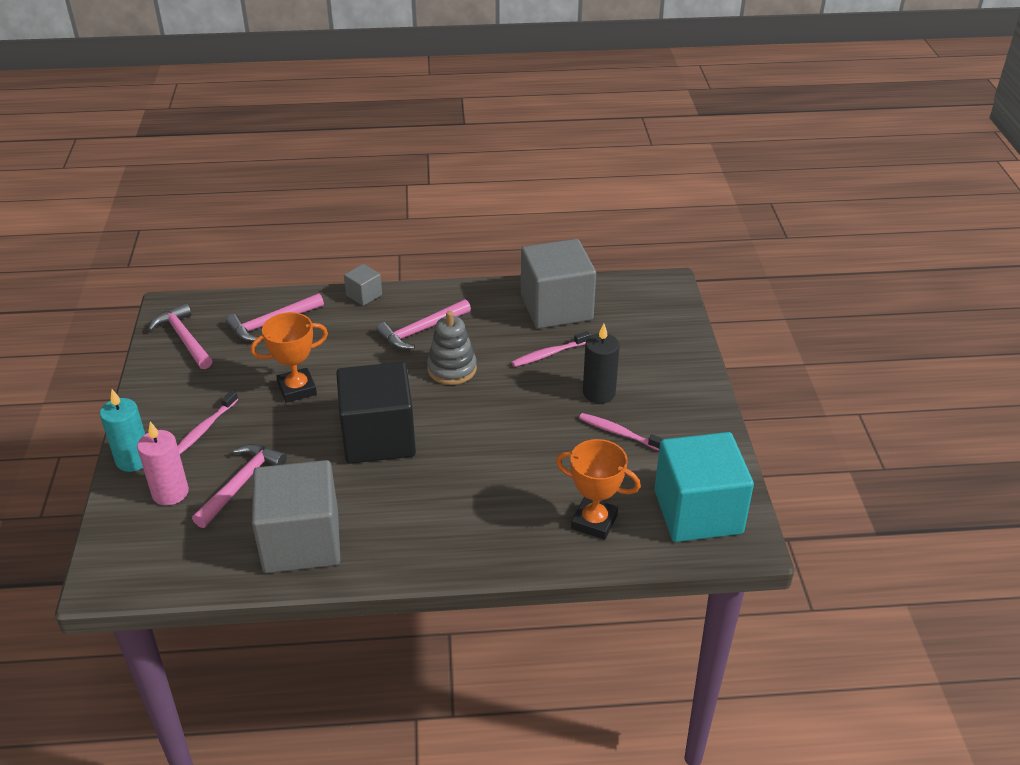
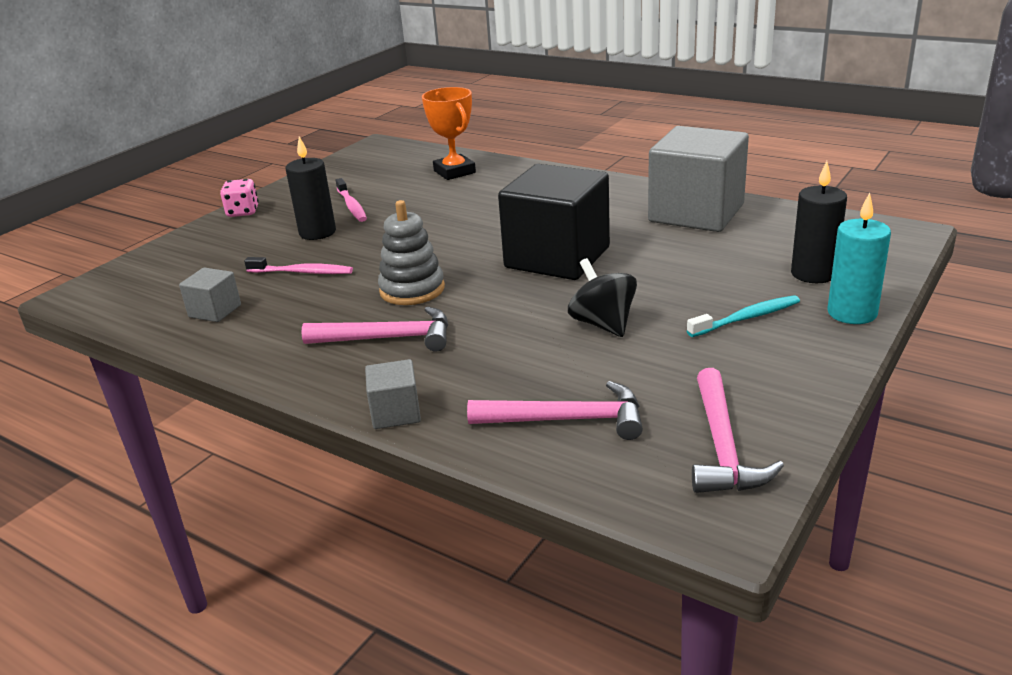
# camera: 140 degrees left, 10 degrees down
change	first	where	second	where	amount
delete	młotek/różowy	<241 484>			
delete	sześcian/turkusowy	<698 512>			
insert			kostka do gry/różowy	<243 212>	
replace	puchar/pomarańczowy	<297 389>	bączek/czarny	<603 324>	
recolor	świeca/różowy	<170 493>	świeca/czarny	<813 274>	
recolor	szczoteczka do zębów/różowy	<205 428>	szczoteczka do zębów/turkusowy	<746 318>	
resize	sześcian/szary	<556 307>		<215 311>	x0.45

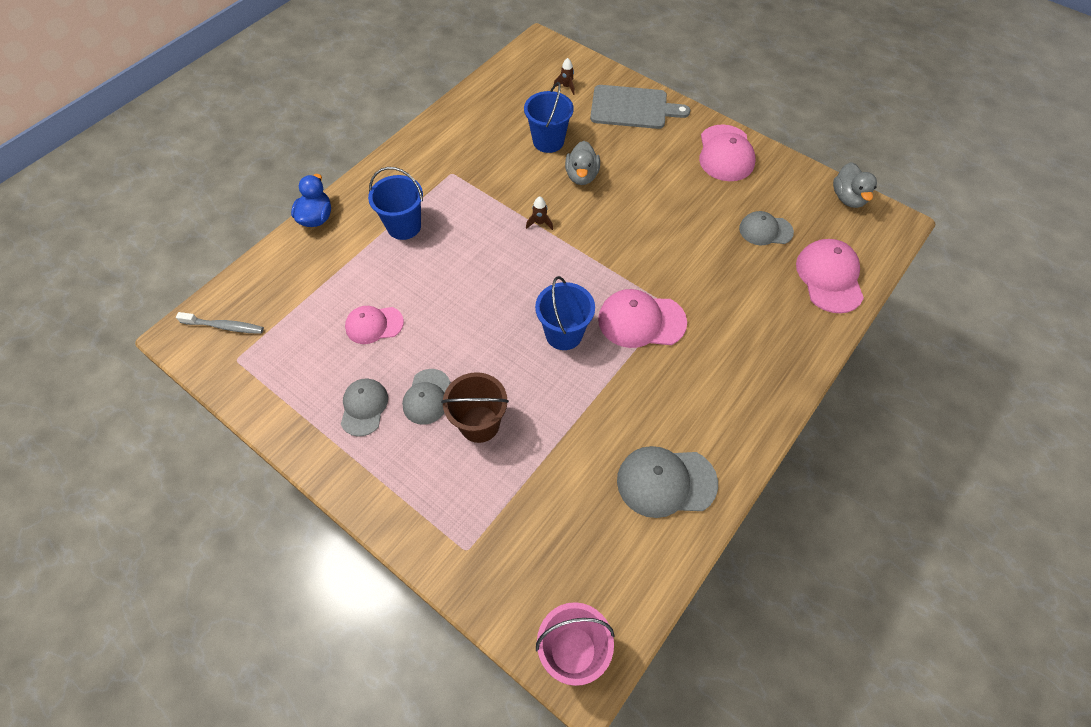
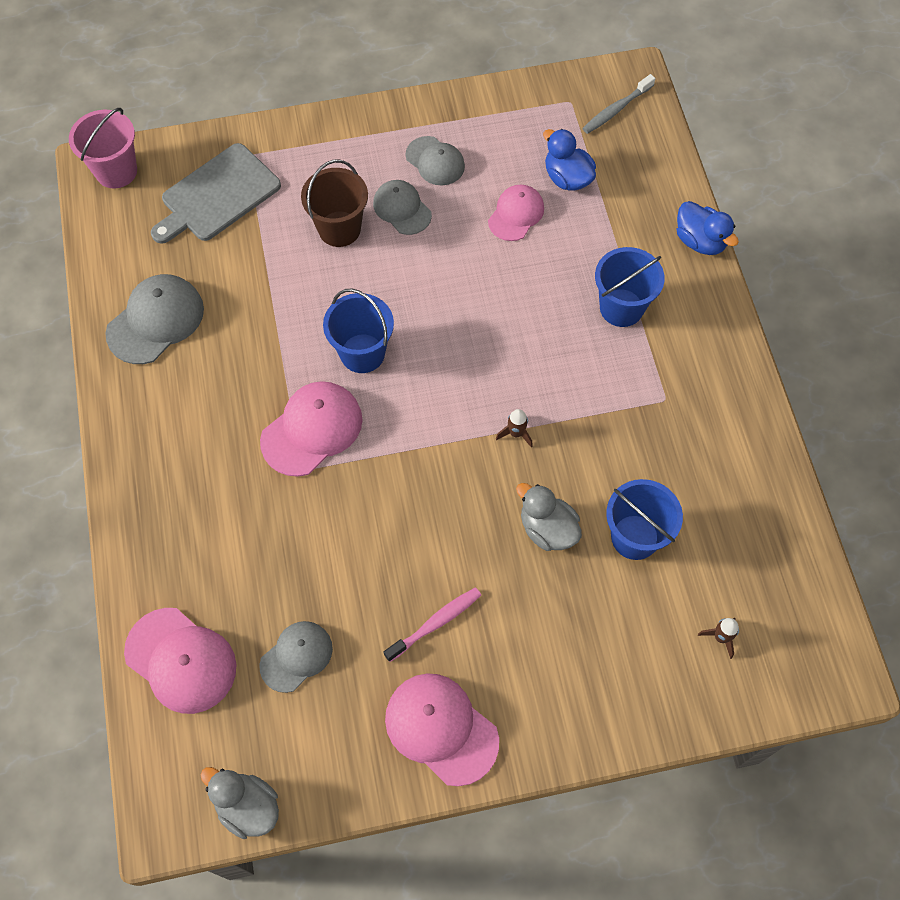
# camera: 130 degrees right, 5 degrees up
change	first	where	second	where	amount
insert			szczoteczka do zębów/różowy	<435 623>	
insert			kaczka/niebieski	<567 178>	
move	deska do krojenia/szary	<632 108>		<217 195>	

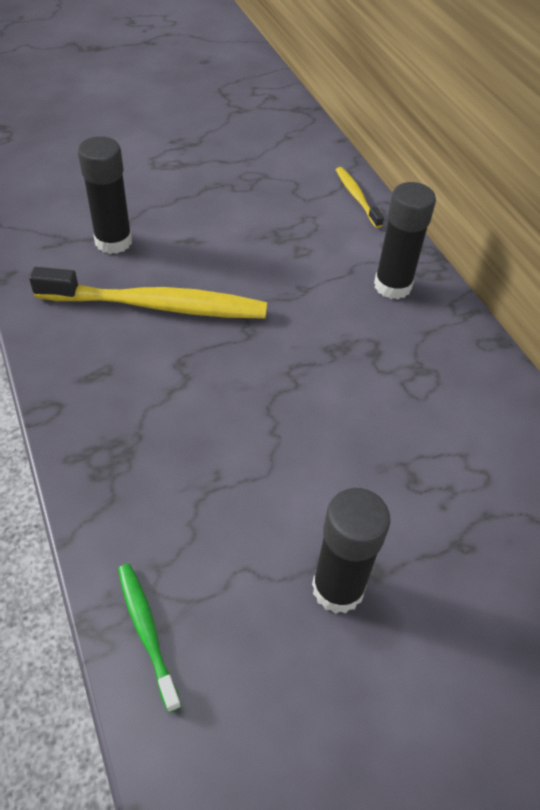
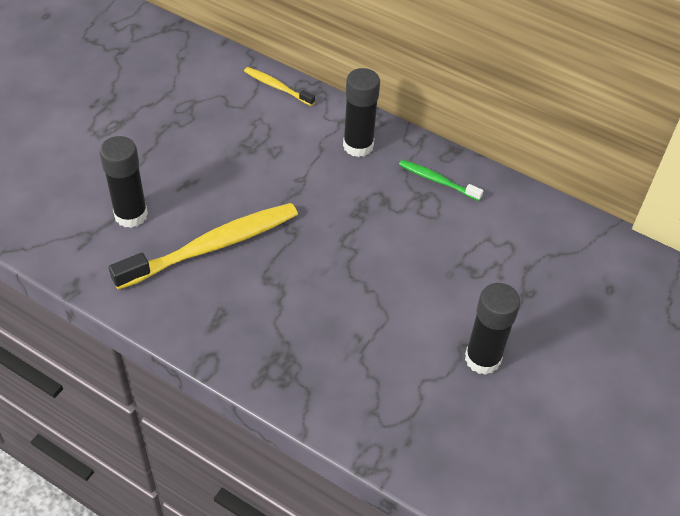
# camera: 35 degrees left, 0 degrees up
change	first	where	second	where	amount
move	szczoteczka do zębów/zielony	<146 631>		<437 181>	

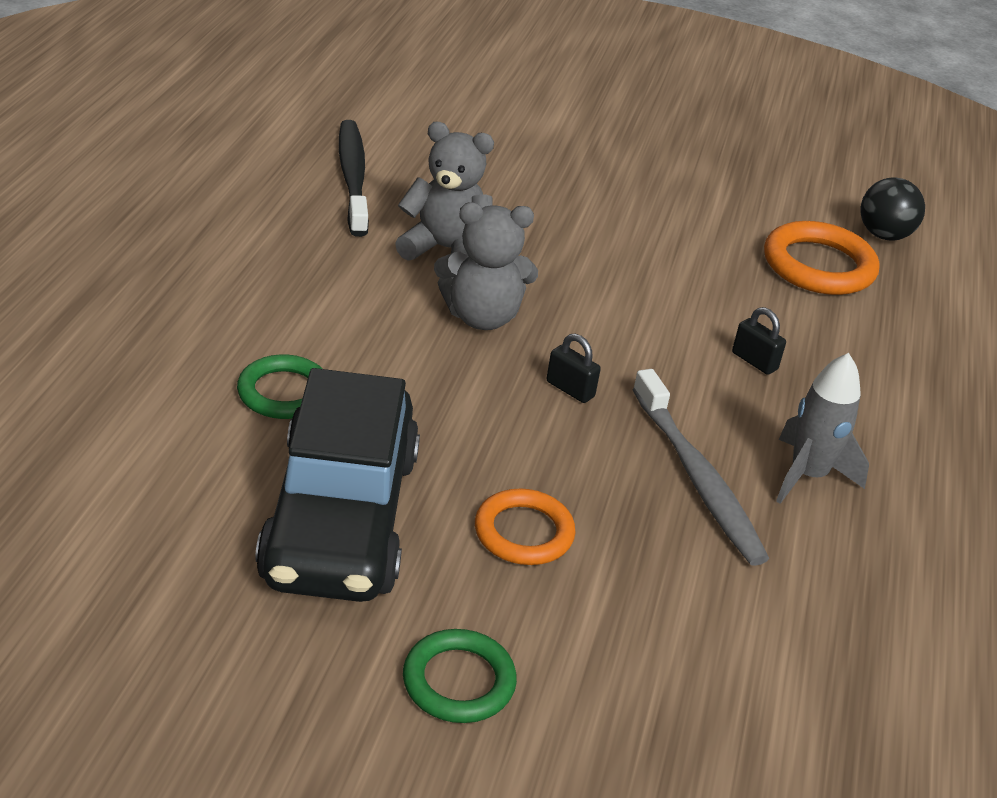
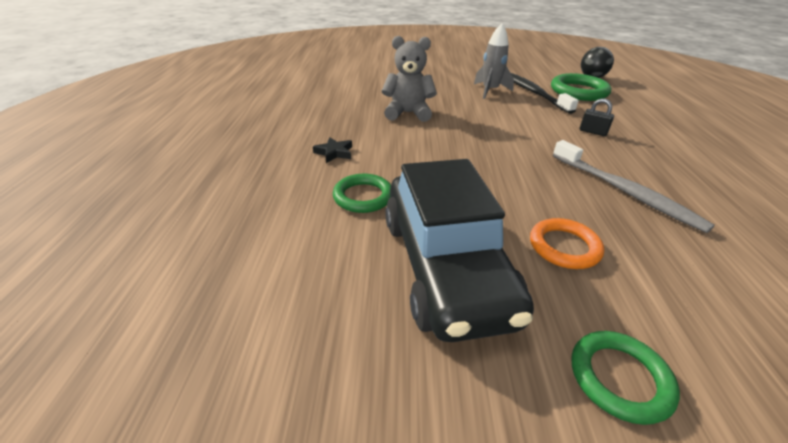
# camera: 10 degrees left, 0 degrees up
change	first	where	second	where	amount
delete	miś/szary	<482 317>			
delete	kłódka/czarny	<570 389>			
insert			gwiazda/czarny	<334 153>	
move	szczoteczka do zębów/czarny	<353 177>		<533 92>	
move	rakieta/szary	<807 475>		<490 91>	
recolor	pierścień/pomarańczowy	<818 266>	pierścień/zielony	<578 91>	

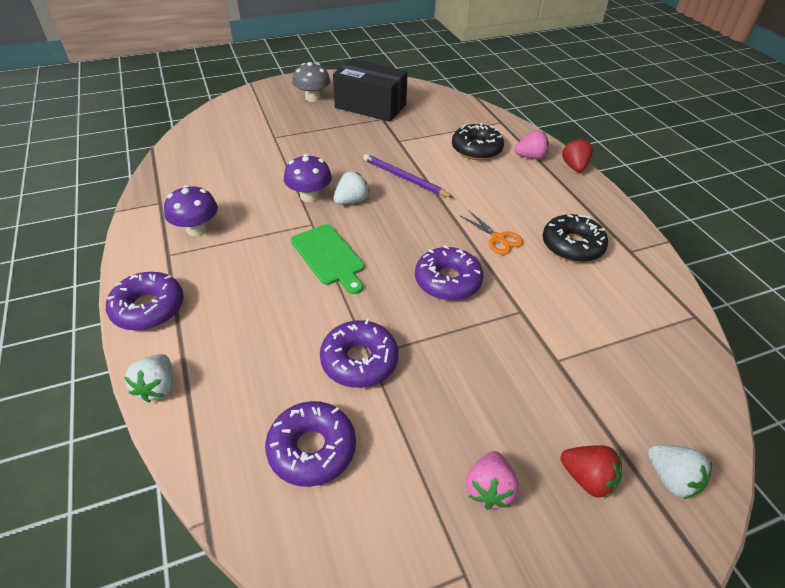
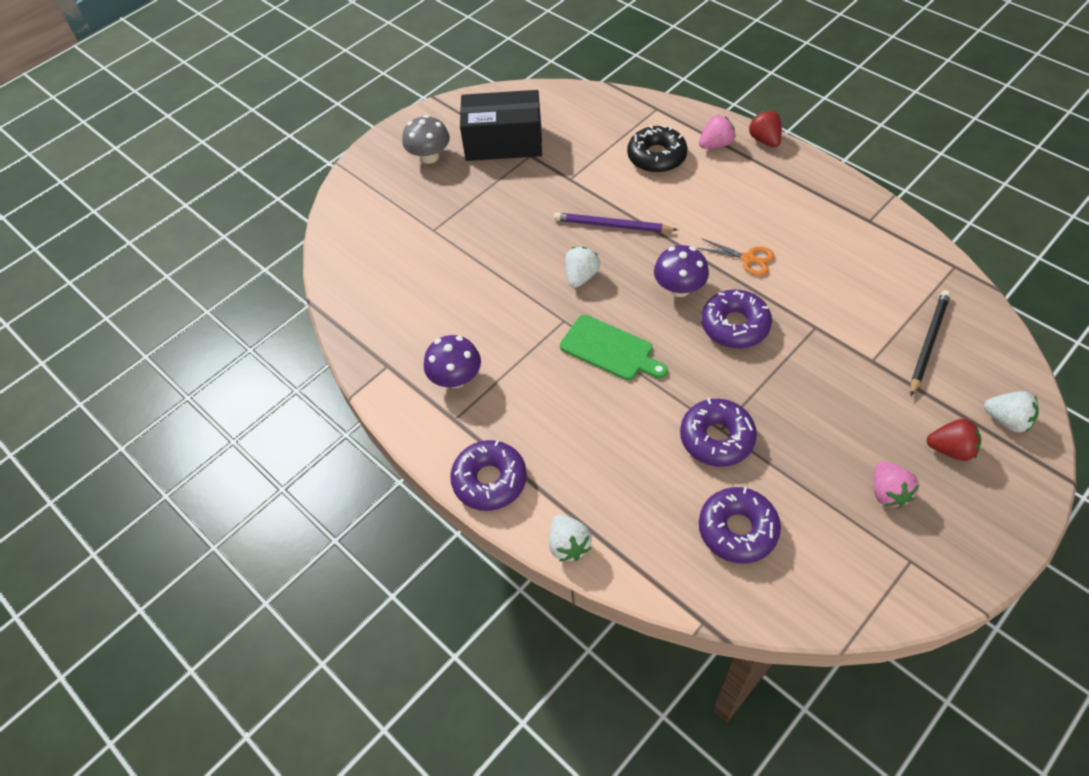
# camera: 20 degrees left, 10 degrees up
change	first	where	second	where	amount
delete	donut/czarny	<572 245>			
insert			ołówek/czarny	<928 342>	
move	grzyb/fioletowy	<309 196>		<679 288>	

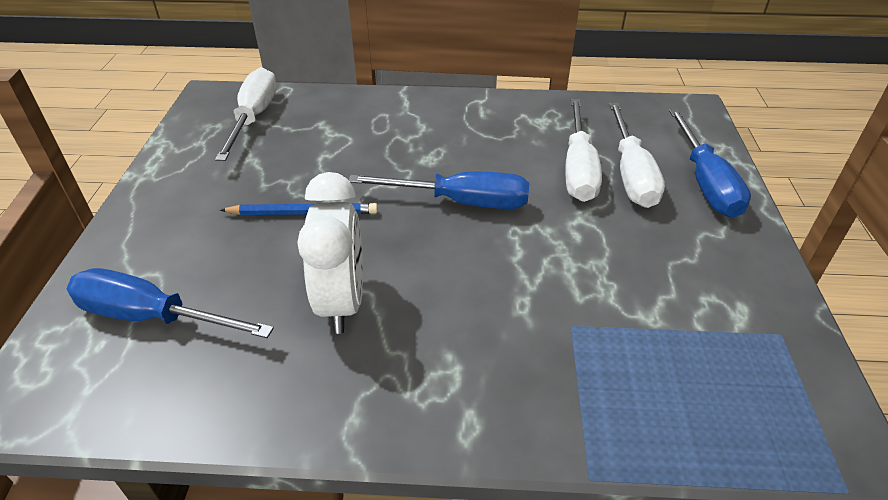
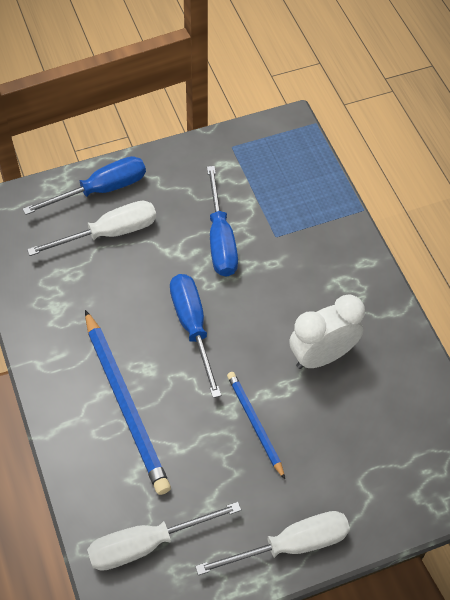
# camera: 115 degrees left, 15 degrees up
change	first	where	second	where	amount
insert			ołówek/niebieski	<126 404>	
move	śrubokręt/niebieski	<152 317>		<220 239>	
move	śrubokręt/biały	<578 169>		<290 545>	

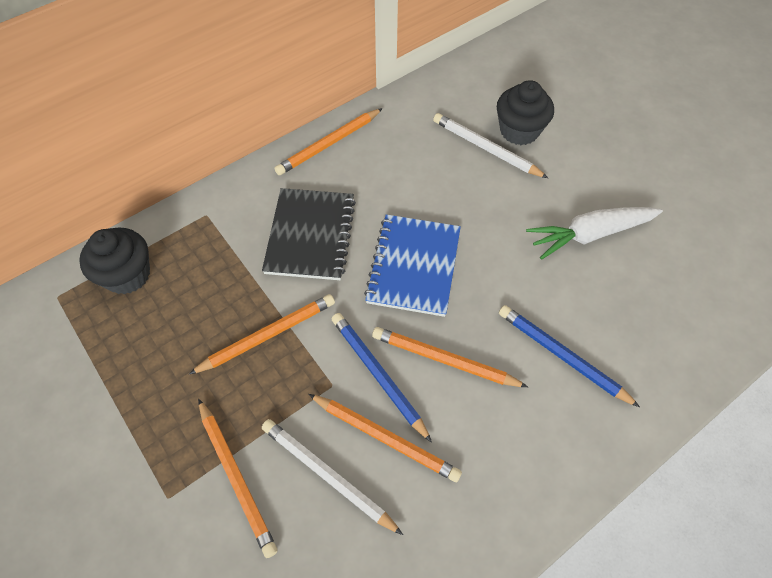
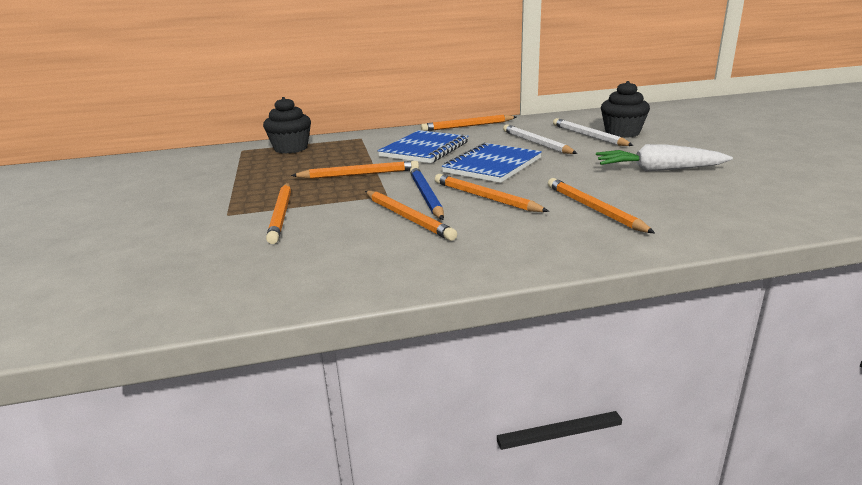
# camera: 25 degrees right, 35 degrees down
change	first	where	second	where	amount
move	ołówek/biały	<327 475>		<536 143>	
recolor	zeszyt/czarny	<310 235>	zeszyt/niebieski	<425 149>	
recolor	ołówek/niebieski	<562 356>	ołówek/pomarańczowy	<593 209>	

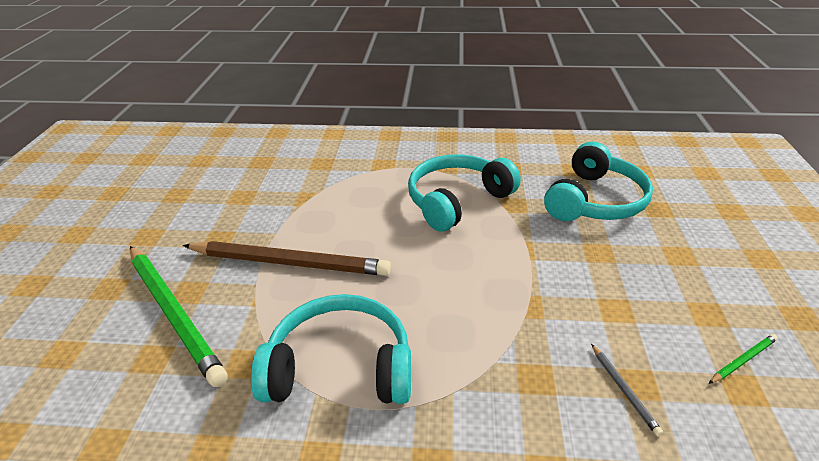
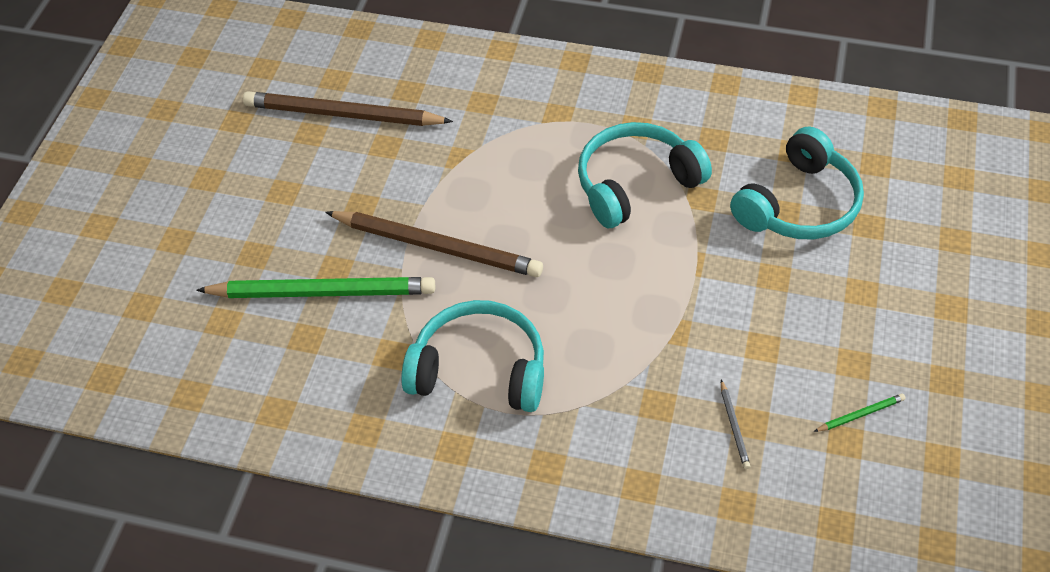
# camera: 10 degrees right, 15 degrees up
change	first	where	second	where	amount
insert			ołówek/brązowy	<343 114>	
rotate	ołówek/zielony	<173 313>		<322 292>	60 degrees counterclockwise

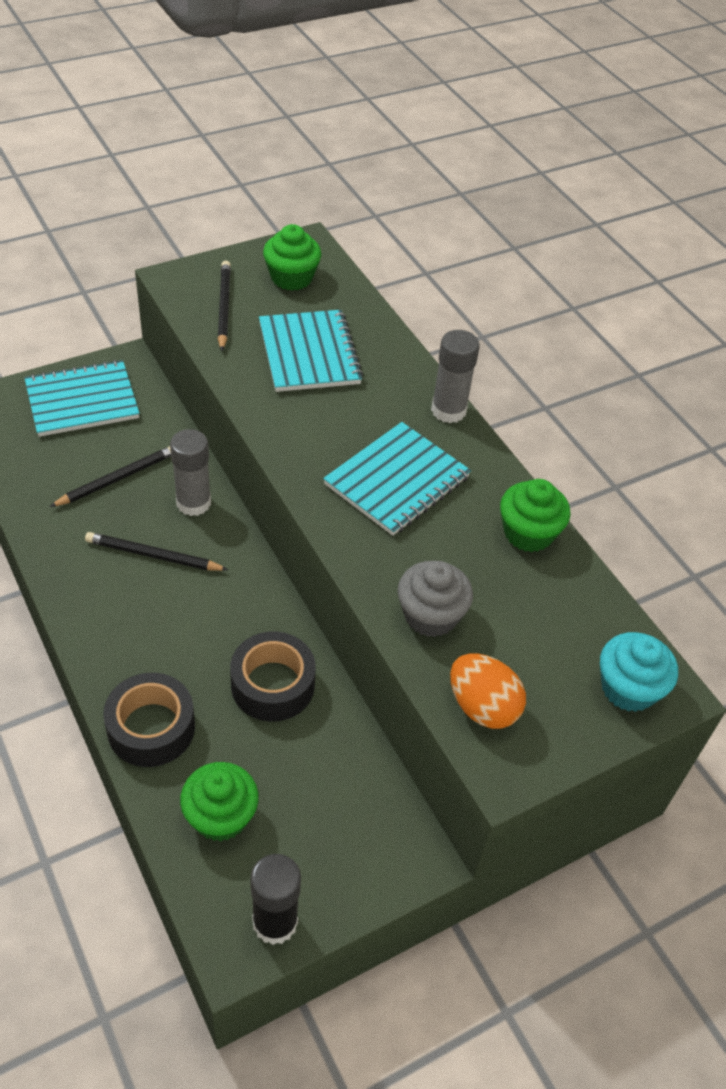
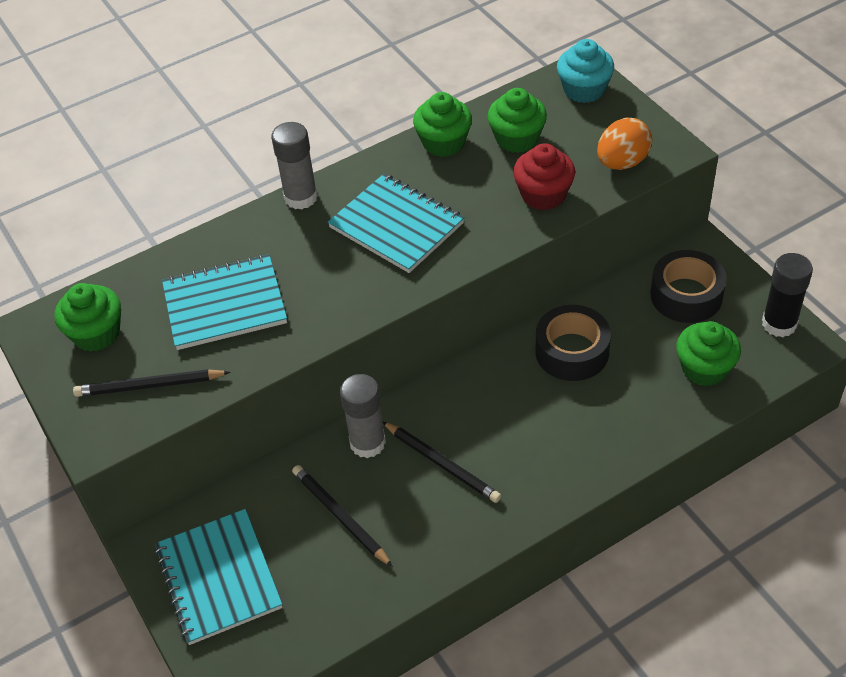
# camera: 85 degrees left, 0 degrees up
change	first	where	second	where	amount
insert			muffinka/zielony	<517 139>	
move	taśma klejąca/czarny	<151 728>		<686 295>	
recolor	muffinka/szary	<430 615>	muffinka/czerwony	<543 195>	
rotate	ołówek/czarny	<154 555>		<441 464>	60 degrees counterclockwise

